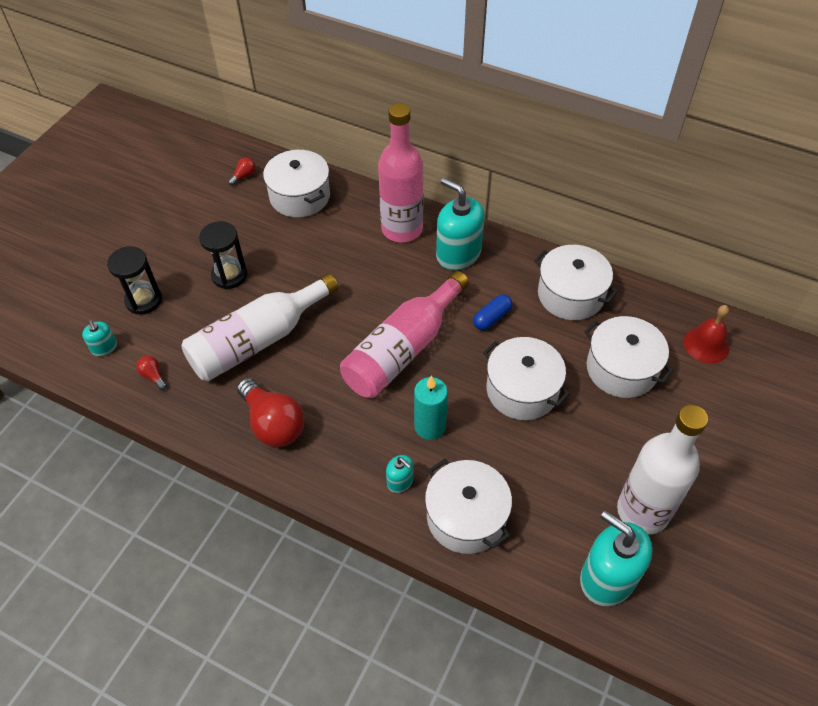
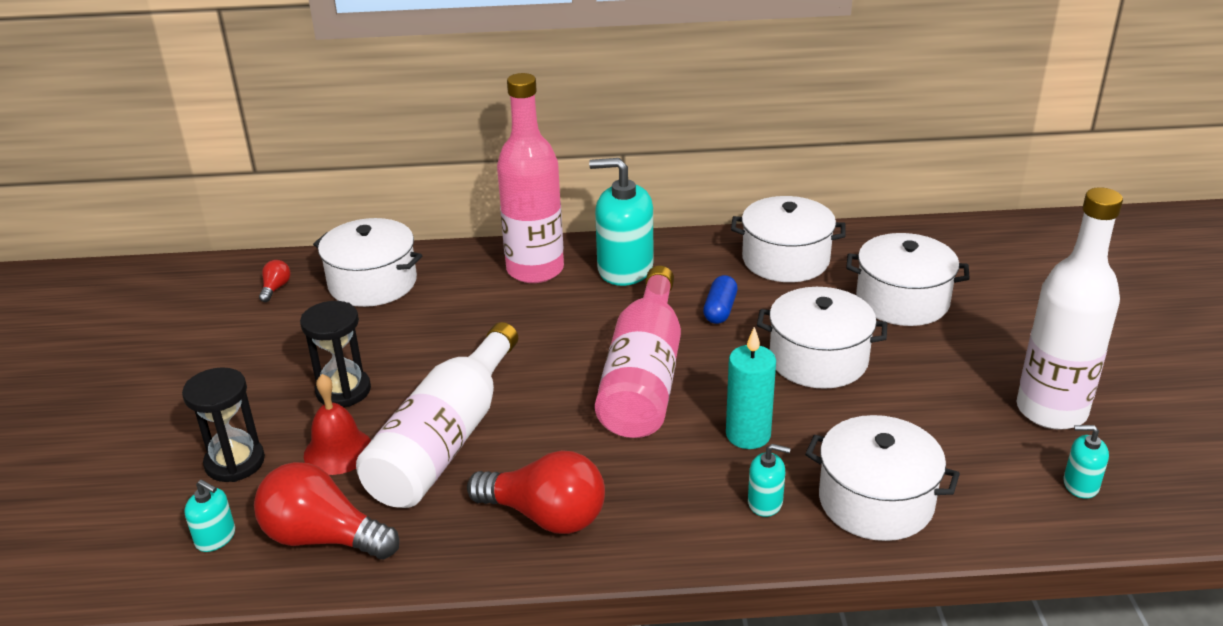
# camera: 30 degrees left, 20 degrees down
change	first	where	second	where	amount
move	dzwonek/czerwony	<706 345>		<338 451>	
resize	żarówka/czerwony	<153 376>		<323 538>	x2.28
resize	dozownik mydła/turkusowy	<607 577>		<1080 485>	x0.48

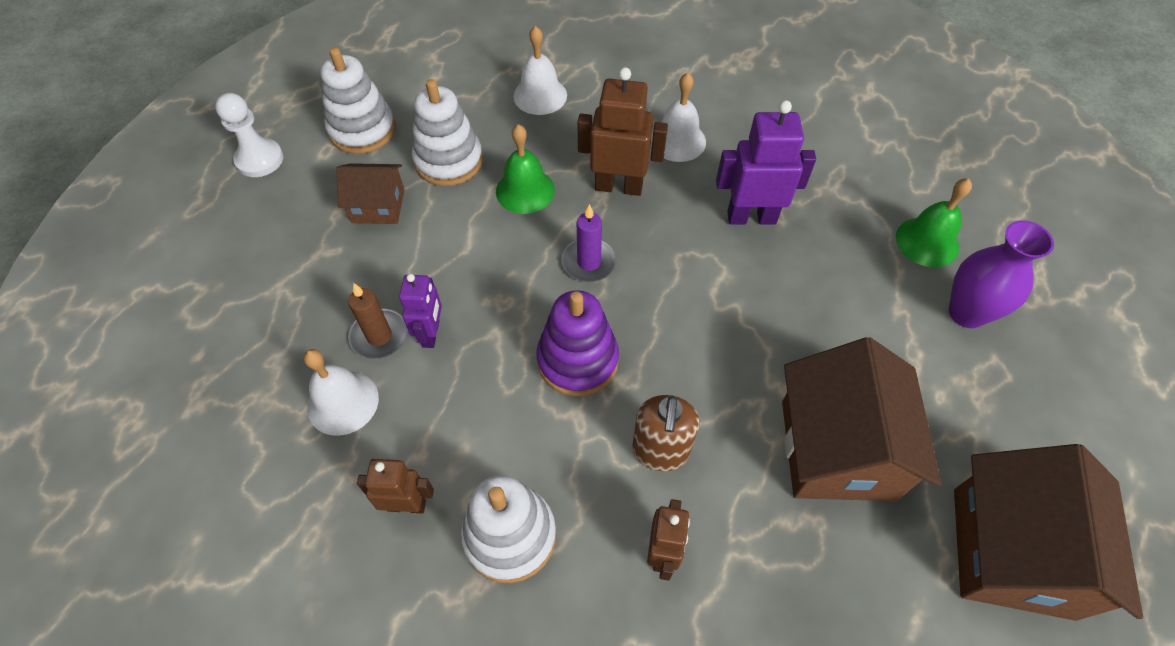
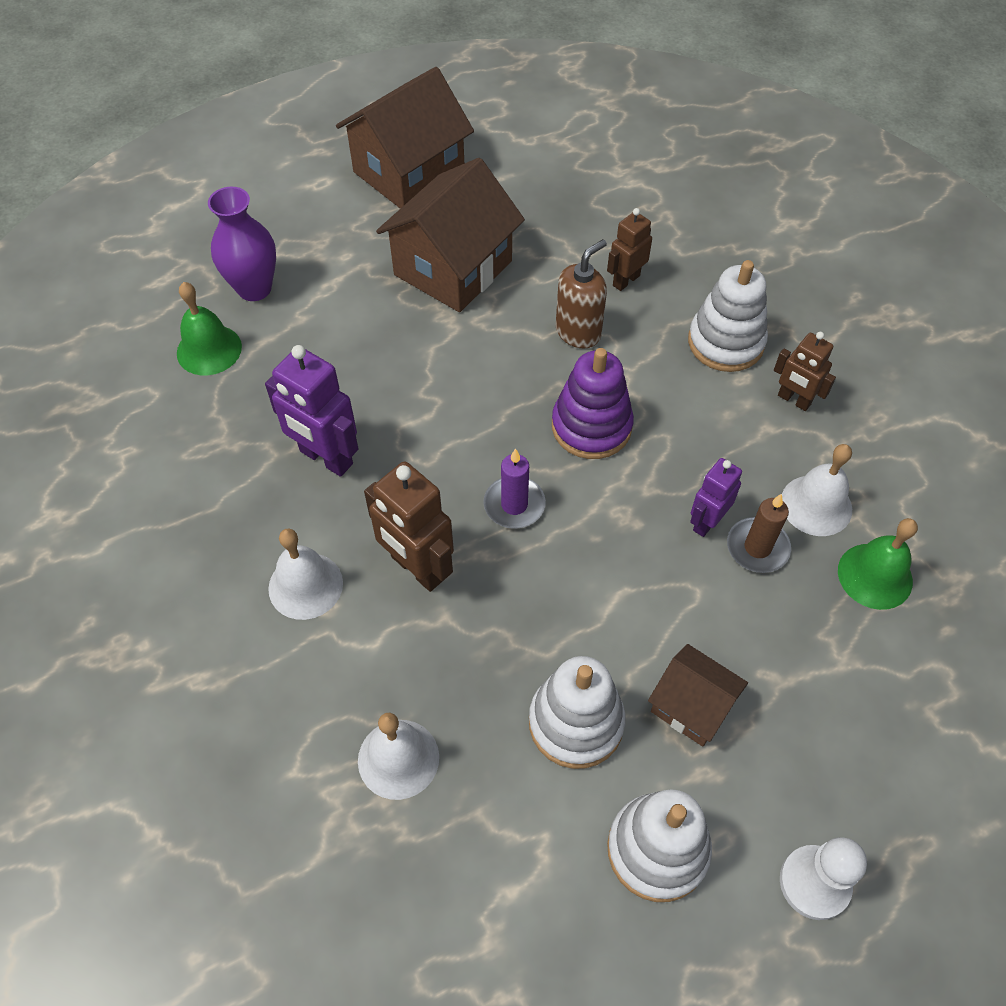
# camera: 145 degrees left, 0 degrees up
change	first	where	second	where	amount
move	dzwonek/zielony	<525 190>		<875 576>	

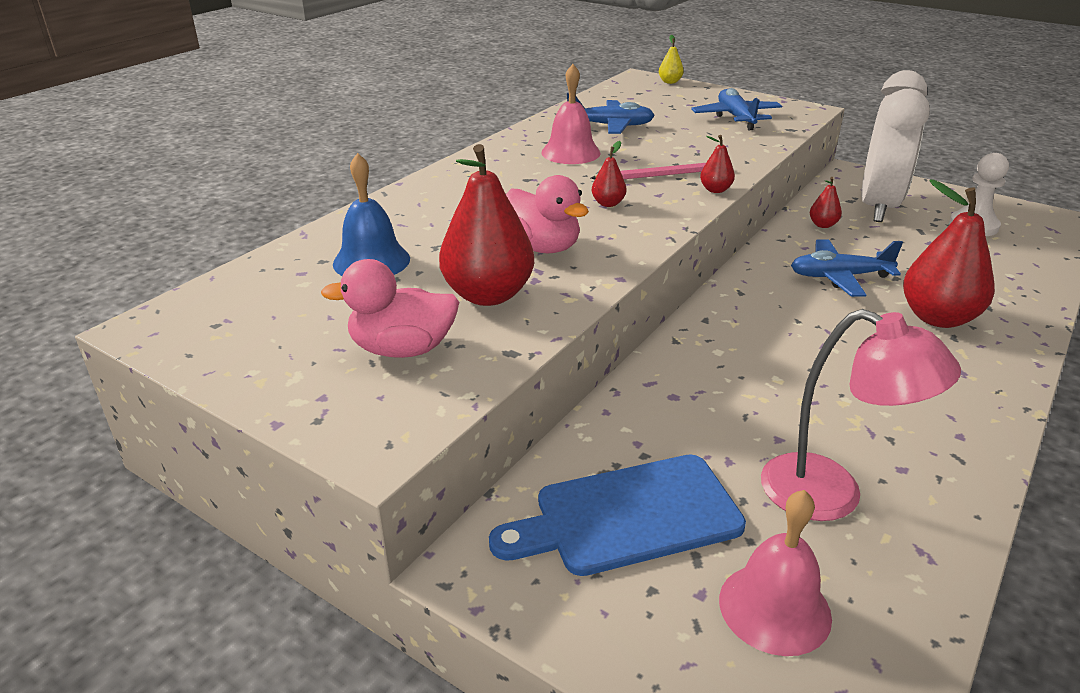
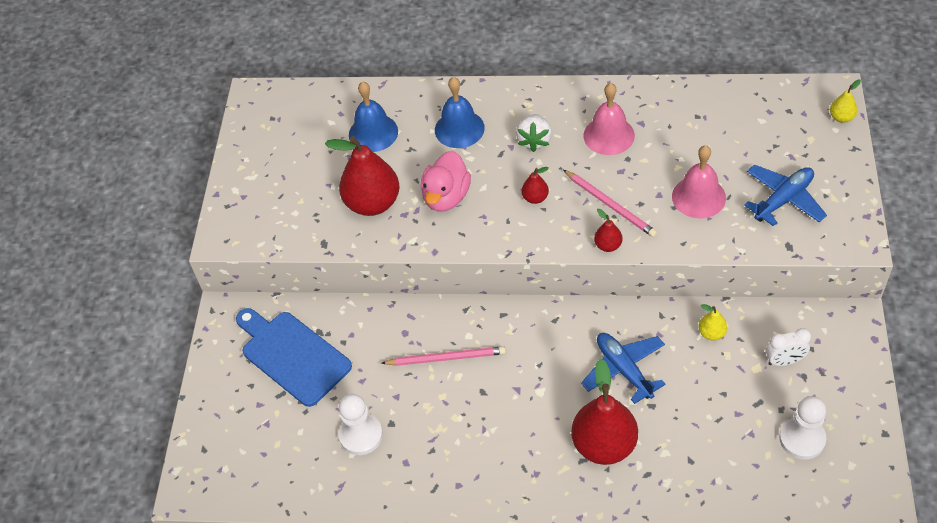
# camera: 65 degrees right, 20 degrees up
change	first	where	second	where	amount
delete	kaczka/różowy	<402 349>			
delete	samolot/niebieski	<611 126>			
insert			ołówek/różowy	<446 358>	
insert			dzwonek/niebieski	<459 129>	
insert			truskawka/biały	<534 140>	
move	dzwonek/różowy	<774 608>		<698 197>	
replace	lampka/różowy	<831 495>	pionek/biały	<361 435>	
recolor	gruszka/czerwony	<823 225>	gruszka/żółty	<711 333>	
resize	budzik/biały	<878 207>		<784 361>	x0.41

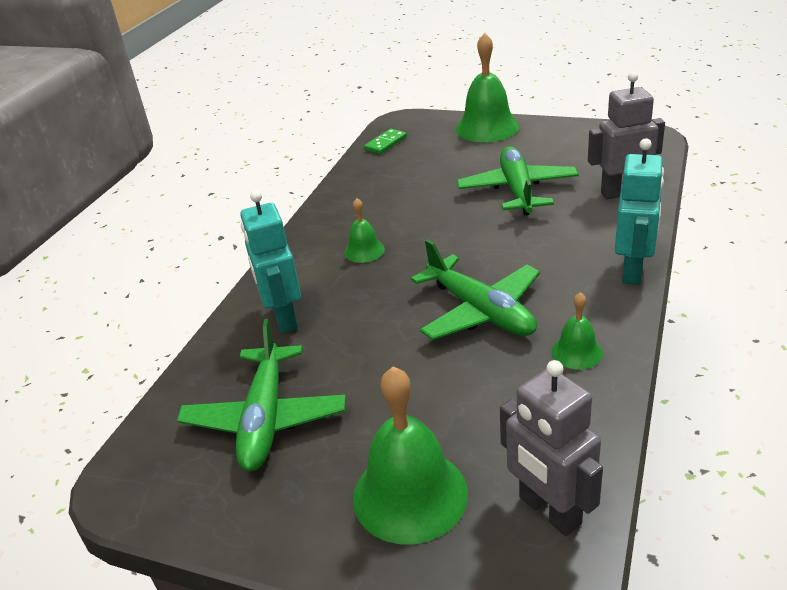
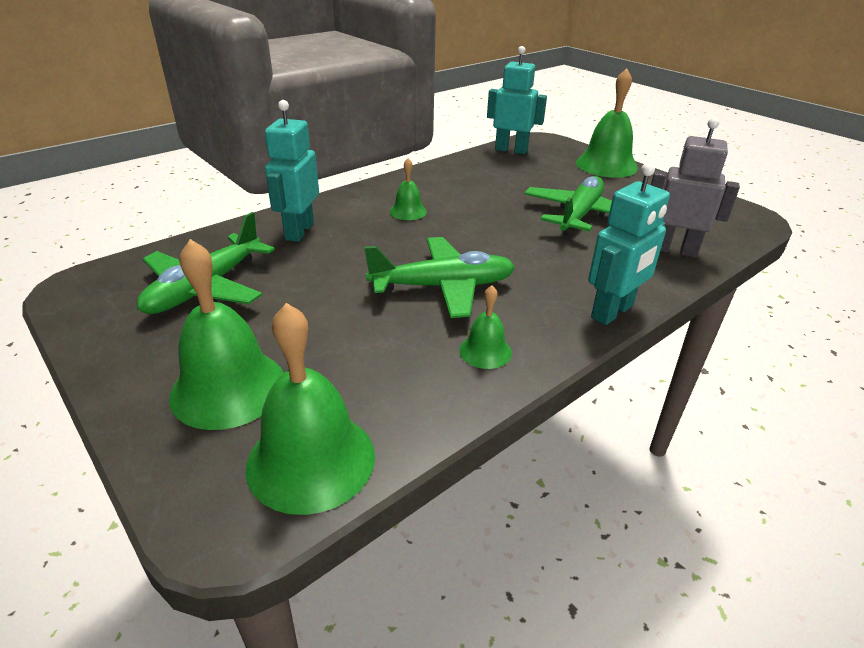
# camera: 25 degrees right, 0 degrees up
change	first	where	second	where	amount
replace	kostka domina/zielony	<385 143>	robot/turkusowy	<511 150>	
replace	robot/szary	<549 511>	dzwonek/zielony	<311 460>	
rotate	samolot/zielony	<481 311>		<443 287>	90 degrees counterclockwise

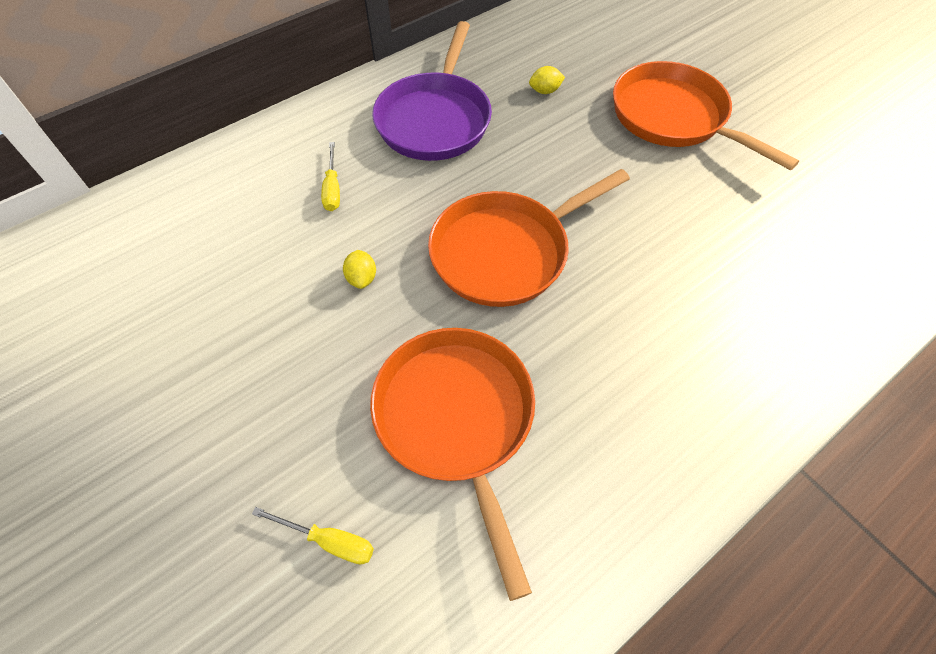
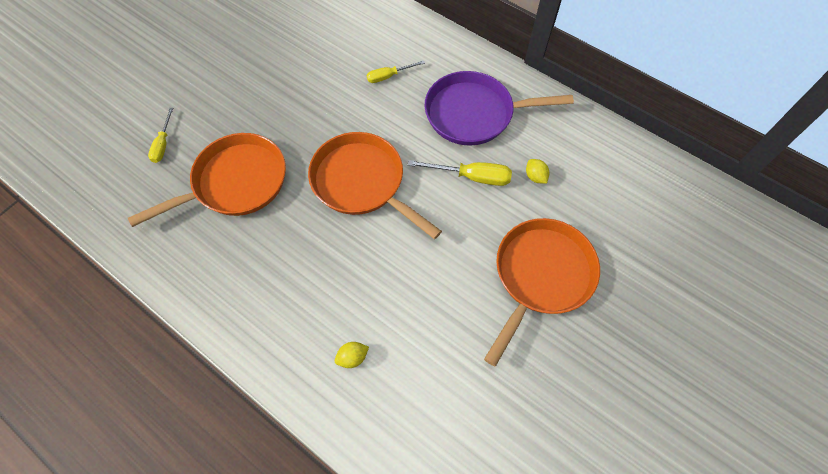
# camera: 75 degrees right, 5 degrees up
change	first	where	second	where	amount
insert			śrubokręt/żółty	<471 177>	
move	cytryna/żółty	<362 278>		<352 357>	

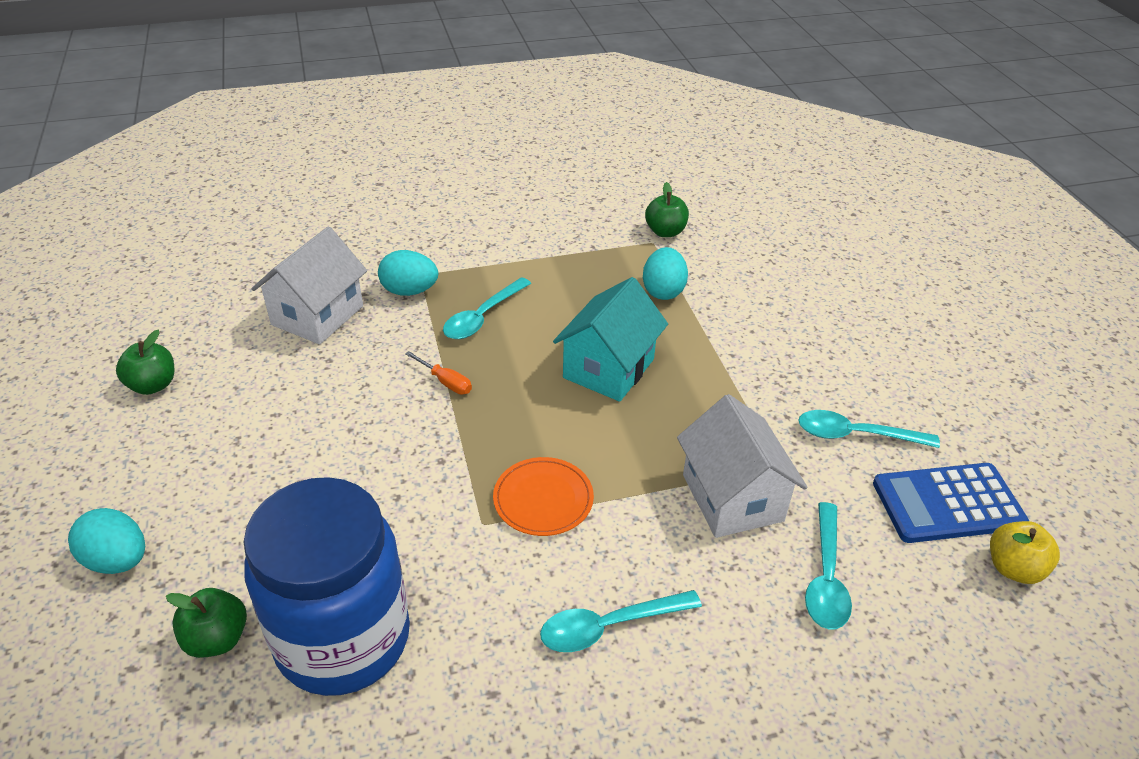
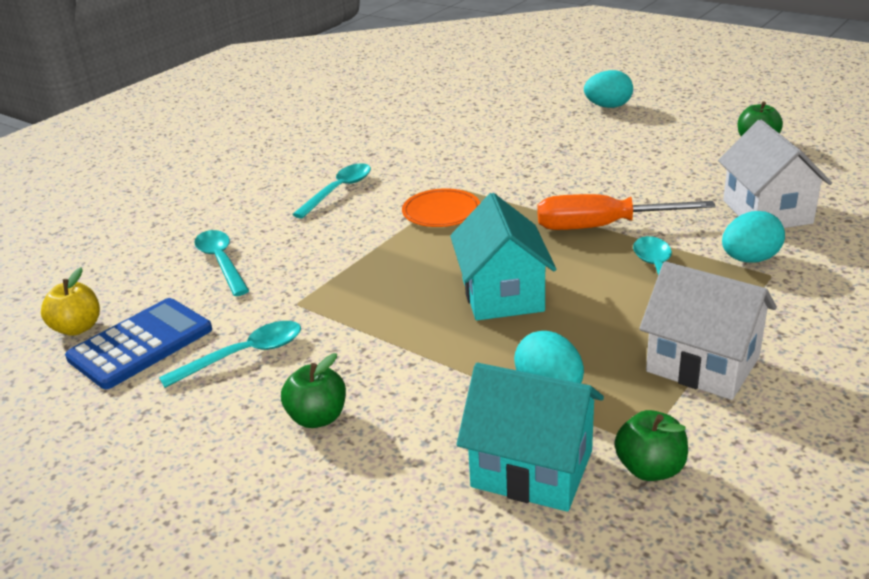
# camera: 145 degrees right, 10 degrees down
change	first	where	second	where	amount
delete	słoik/niebieski	<343 638>			
insert			domek/turkusowy	<532 468>	
move	jabłko/zielony	<217 639>		<317 417>	
move	domek/biały	<732 498>		<702 364>	
resize	śrubokręt/pomarańczowy	<446 382>		<601 227>	x2.17

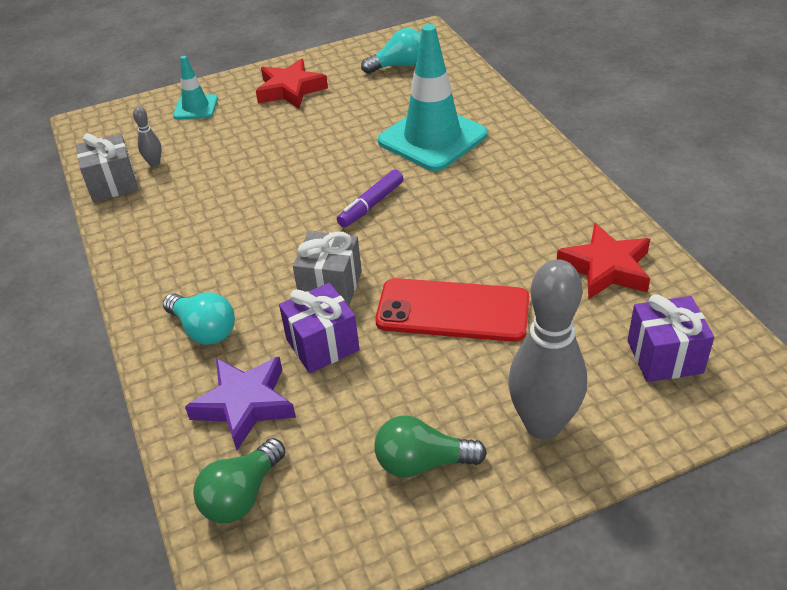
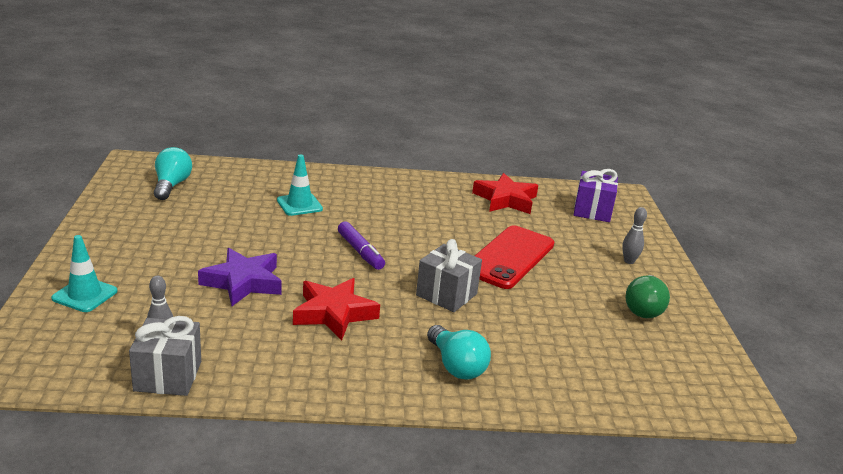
# camera: 75 degrees left, 15 degrees down
change	first	where	second	where	amount
delete	żarówka/zielony	<242 495>			
delete	prezent/fioletowy	<322 345>			
move	gwiazda/fioletowy	<245 405>		<243 282>	
move	gwiazda/czerwony	<290 90>		<334 313>	
rotate	żarówka/turkusowy	<204 330>		<456 366>	90 degrees clockwise
resize	pachołek/turkusowy	<432 138>		<299 205>	x0.50
resize	kręgiel/szary	<543 425>		<629 261>	x0.42

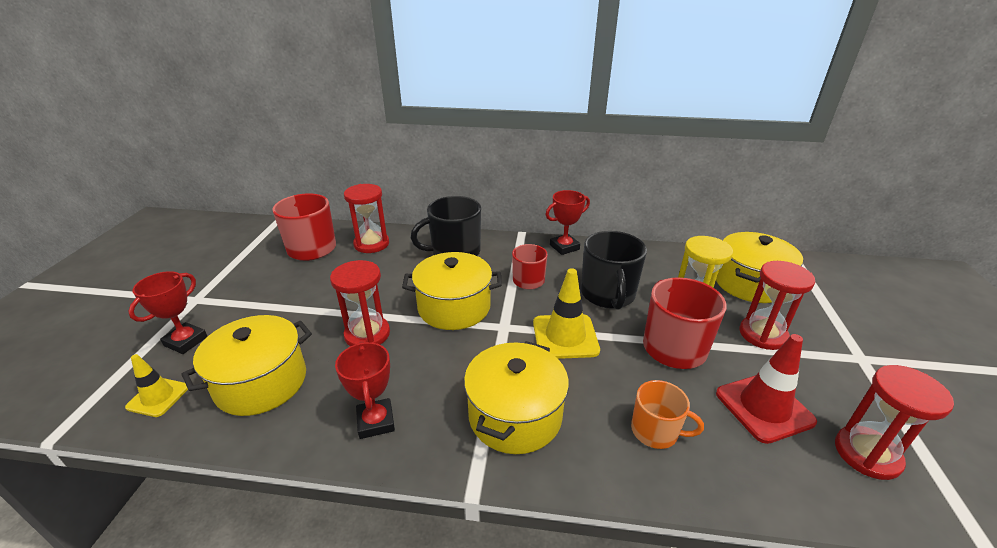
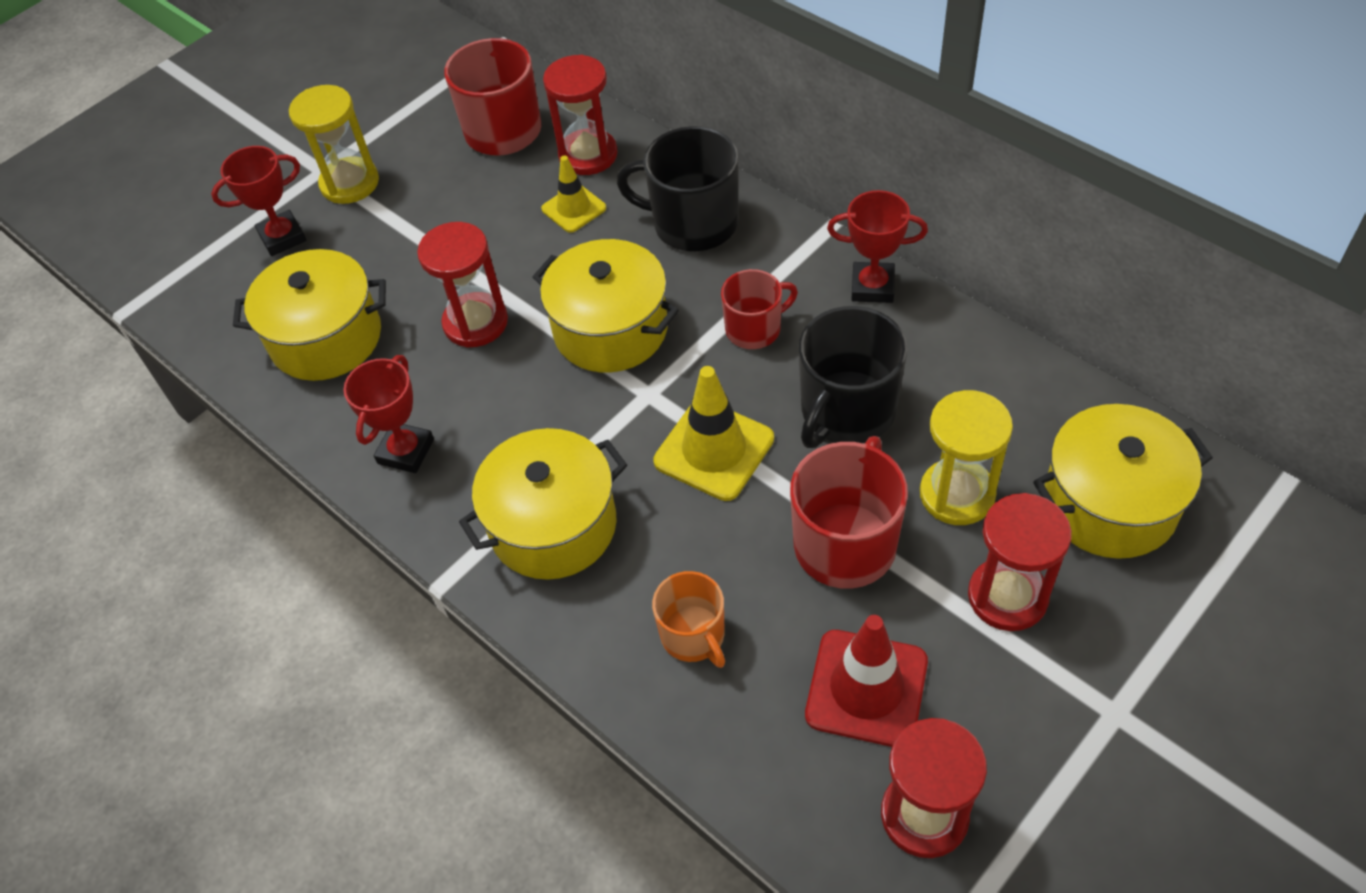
# camera: 40 degrees right, 20 degrees up
change	first	where	second	where	amount
insert			klepsydra/żółty	<349 183>	
move	pachołek/żółty	<158 397>		<574 208>	

